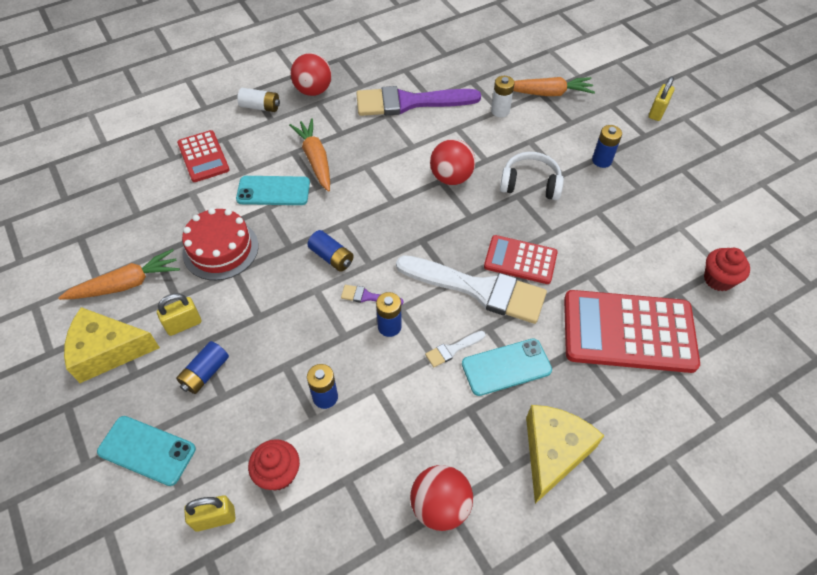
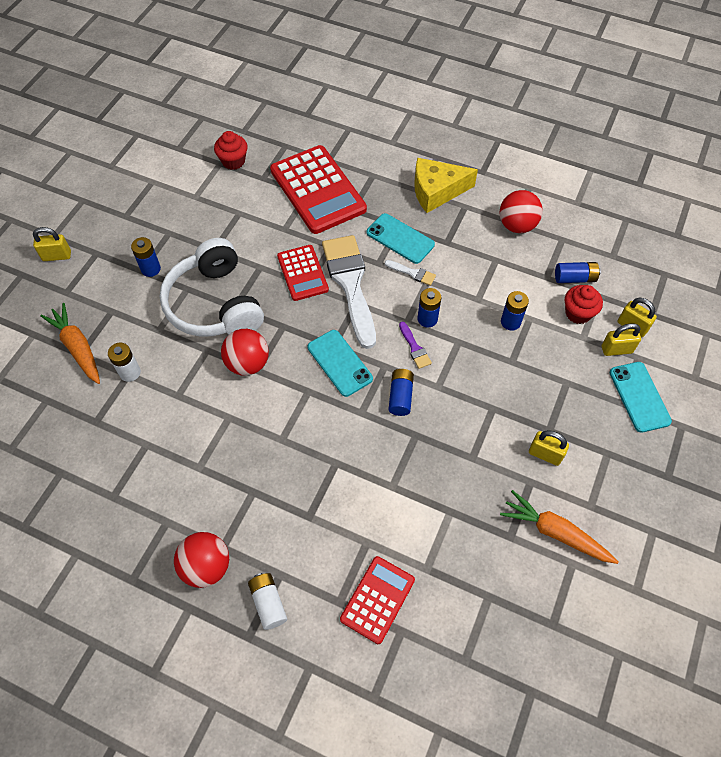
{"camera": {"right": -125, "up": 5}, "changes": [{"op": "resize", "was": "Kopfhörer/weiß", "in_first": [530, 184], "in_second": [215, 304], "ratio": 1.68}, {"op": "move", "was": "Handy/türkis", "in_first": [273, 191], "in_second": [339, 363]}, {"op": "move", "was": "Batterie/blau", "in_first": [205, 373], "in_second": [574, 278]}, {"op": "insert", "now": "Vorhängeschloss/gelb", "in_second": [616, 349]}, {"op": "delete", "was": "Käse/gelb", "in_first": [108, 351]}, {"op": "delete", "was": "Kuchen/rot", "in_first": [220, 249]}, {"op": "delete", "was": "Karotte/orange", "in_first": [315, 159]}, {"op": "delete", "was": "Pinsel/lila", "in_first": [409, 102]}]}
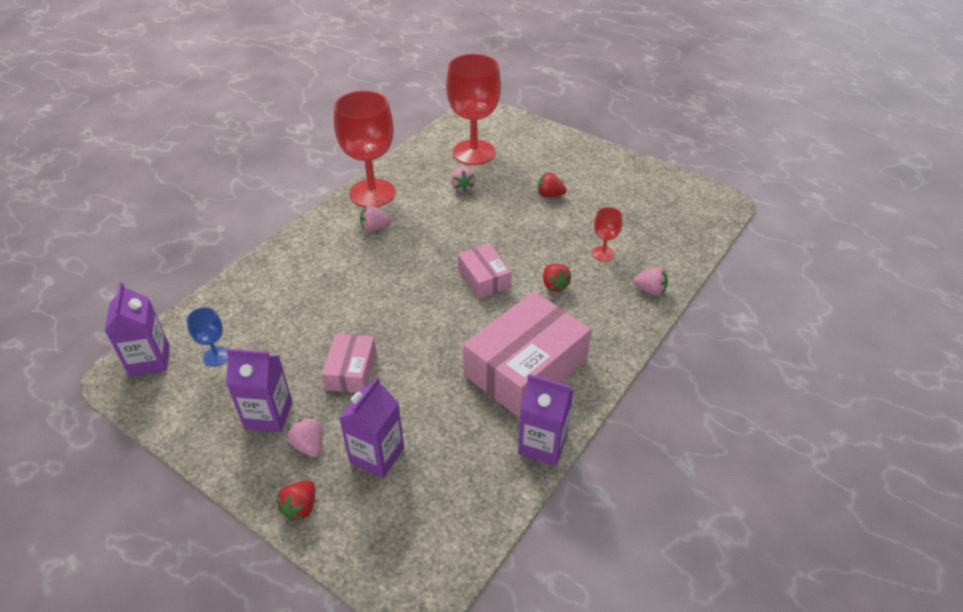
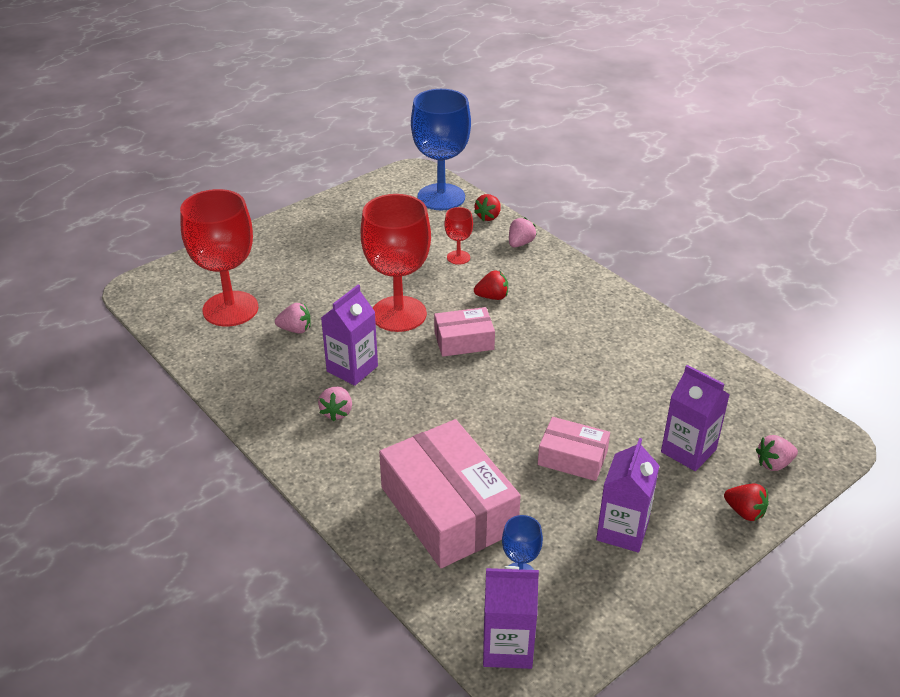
{"camera": {"right": -75, "up": -5}, "changes": [{"op": "move", "was": "Getränkekarton/lila", "in_first": [542, 444], "in_second": [352, 369]}, {"op": "move", "was": "Kelch/rot", "in_first": [372, 193], "in_second": [399, 314]}, {"op": "move", "was": "Schachtel/rosa", "in_first": [526, 367], "in_second": [448, 509]}, {"op": "insert", "now": "Kelch/blau", "in_second": [441, 197]}, {"op": "move", "was": "Erdbeere/rot", "in_first": [549, 195], "in_second": [488, 217]}, {"op": "move", "was": "Erdbeere/rosa", "in_first": [309, 445], "in_second": [774, 464]}]}
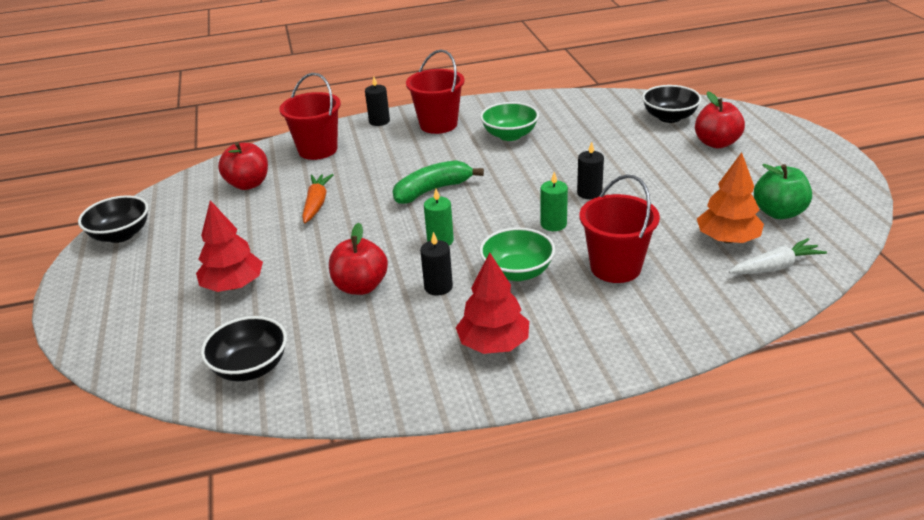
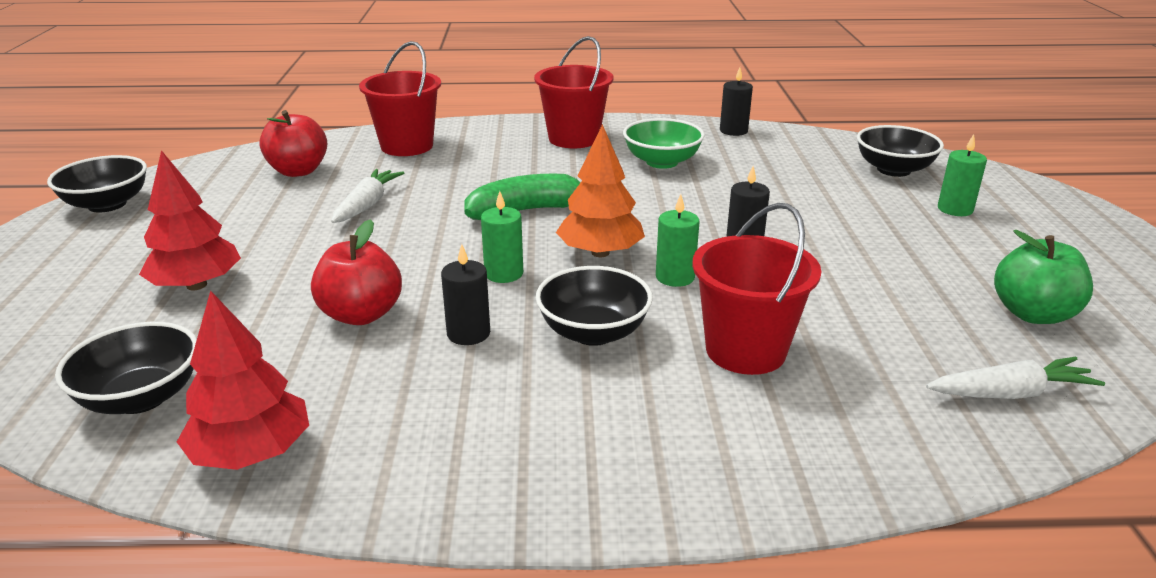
{"camera": {"right": 10, "up": -5}, "changes": [{"op": "move", "was": "Baum/rot", "in_first": [493, 344], "in_second": [251, 453]}, {"op": "recolor", "was": "Karotte/orange", "now": "Karotte/weiß", "in_first": [316, 204], "in_second": [367, 205]}, {"op": "recolor", "was": "Schüssel/grün", "now": "Schüssel/schwarz", "in_first": [517, 272], "in_second": [593, 332]}, {"op": "move", "was": "Baum/orange", "in_first": [727, 239], "in_second": [600, 252]}, {"op": "move", "was": "Kerze/schwarz", "in_first": [379, 121], "in_second": [733, 131]}, {"op": "replace", "was": "Apfel/rot", "now": "Kerze/grün", "in_first": [716, 143], "in_second": [955, 209]}]}
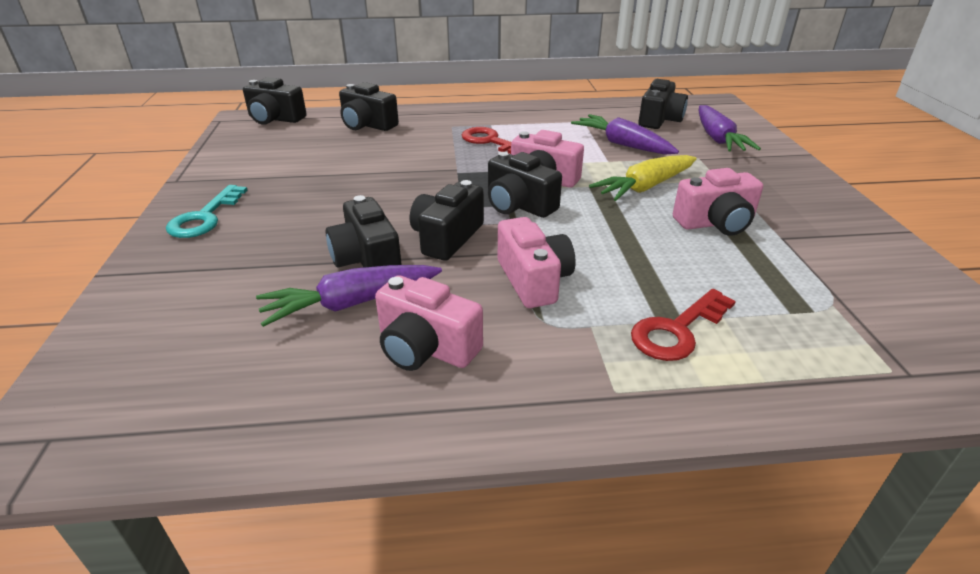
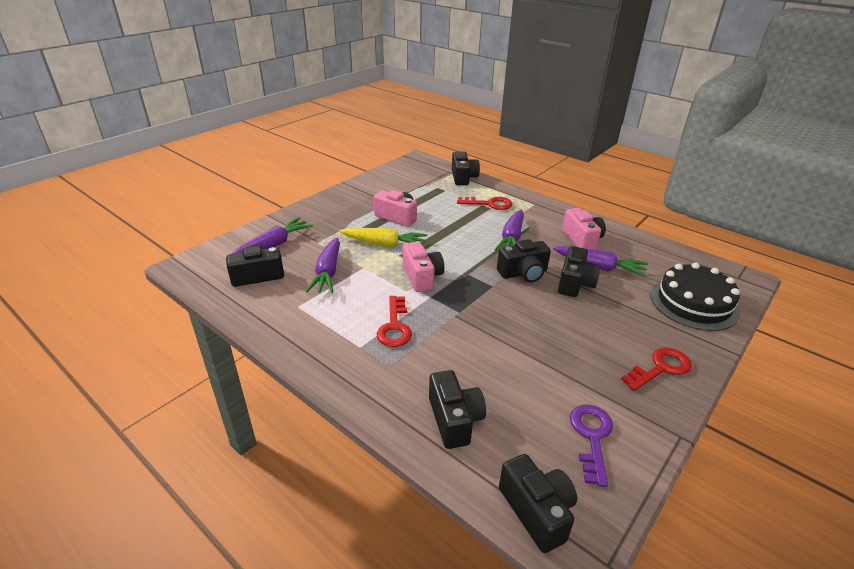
{"camera": {"right": -135, "up": 0}, "changes": [{"op": "move", "was": "Kamera/schwarz", "in_first": [518, 205], "in_second": [463, 177]}, {"op": "replace", "was": "Kamera/rosa", "now": "Karotte/lila", "in_first": [533, 280], "in_second": [511, 238]}, {"op": "insert", "now": "Schlüssel/lila", "in_second": [592, 437]}, {"op": "recolor", "was": "Schlüssel/türkis", "now": "Schlüssel/rot", "in_first": [205, 217], "in_second": [660, 368]}, {"op": "insert", "now": "Kuchen/schwarz", "in_second": [693, 303]}]}
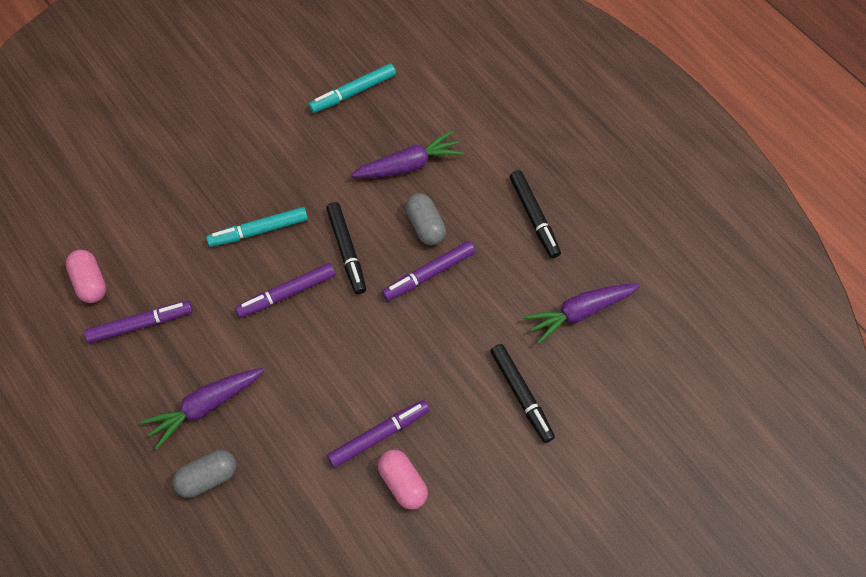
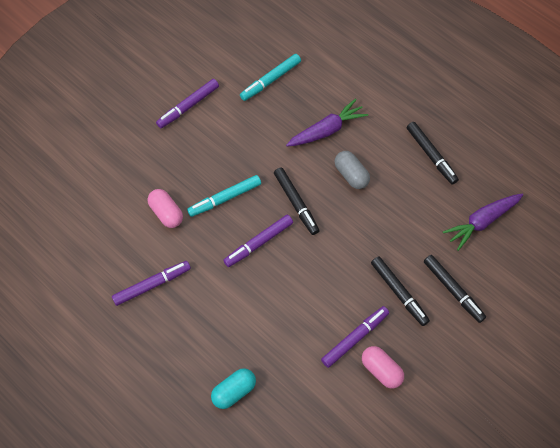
{"camera": {"right": -10, "up": 0}, "changes": [{"op": "move", "was": "Kapsel/rosa", "in_first": [90, 282], "in_second": [166, 213]}, {"op": "move", "was": "Filzstift/lila", "in_first": [429, 274], "in_second": [188, 106]}, {"op": "recolor", "was": "Kapsel/grau", "now": "Kapsel/türkis", "in_first": [208, 477], "in_second": [234, 391]}, {"op": "insert", "now": "Filzstift/schwarz", "in_second": [399, 293]}, {"op": "delete", "was": "Karotte/lila", "in_first": [205, 406]}]}
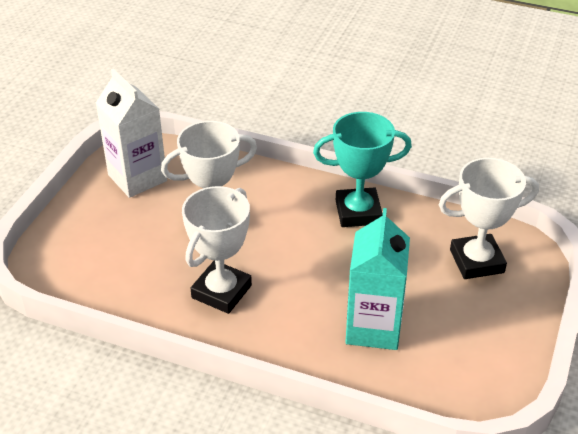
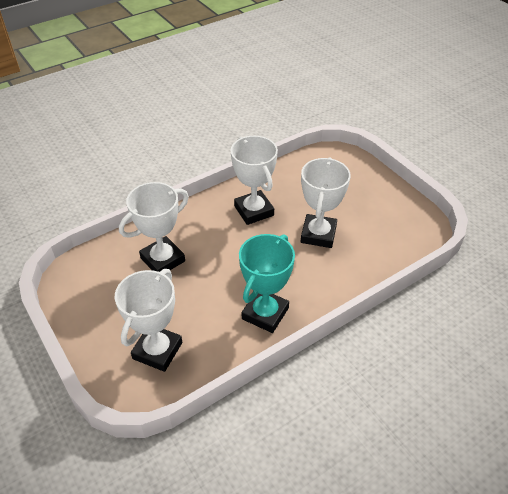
{"camera": {"right": 125, "up": 5}, "changes": [{"op": "replace", "was": "Getränkekarton/türkis", "now": "Pokal/weiß", "in_first": [373, 328], "in_second": [163, 259]}, {"op": "delete", "was": "Getränkekarton/weiß", "in_first": [137, 178]}]}
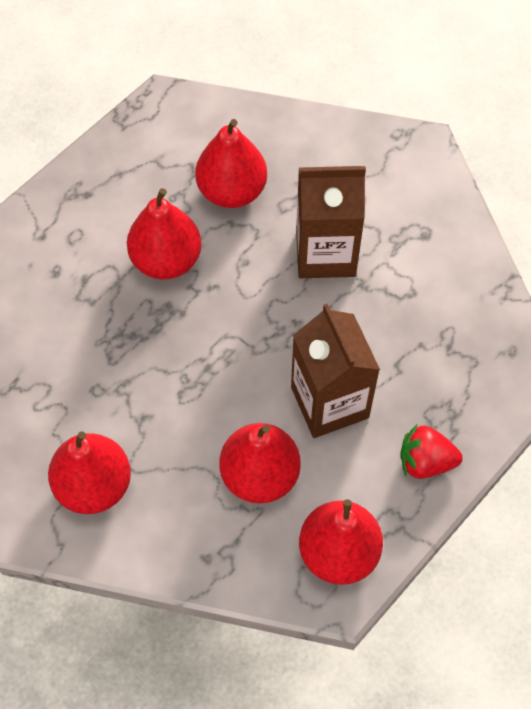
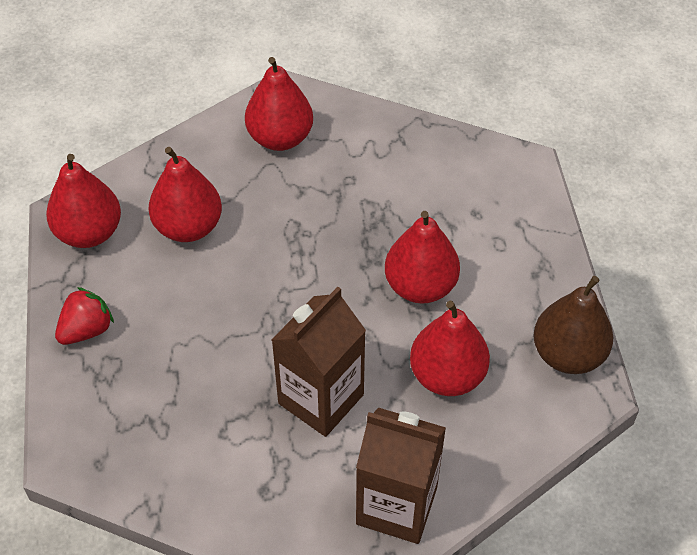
{"camera": {"right": 130, "up": -10}, "changes": [{"op": "move", "was": "Getränkekarton/braun", "in_first": [329, 402], "in_second": [396, 505]}, {"op": "insert", "now": "Birne/braun", "in_second": [568, 354]}]}
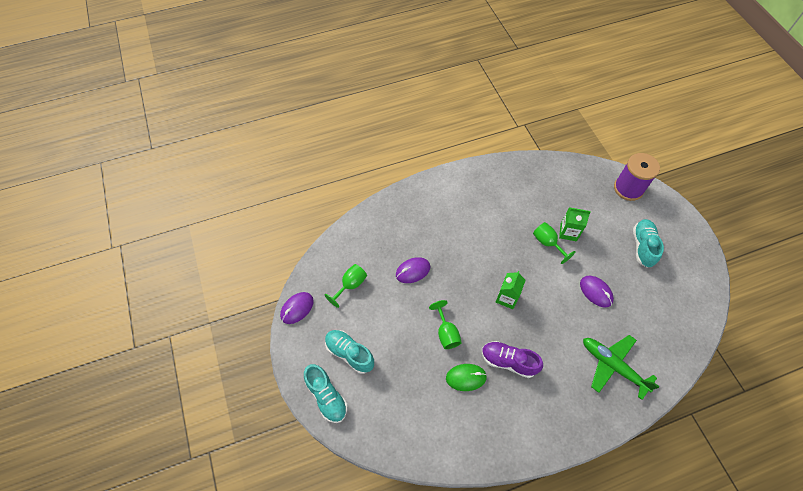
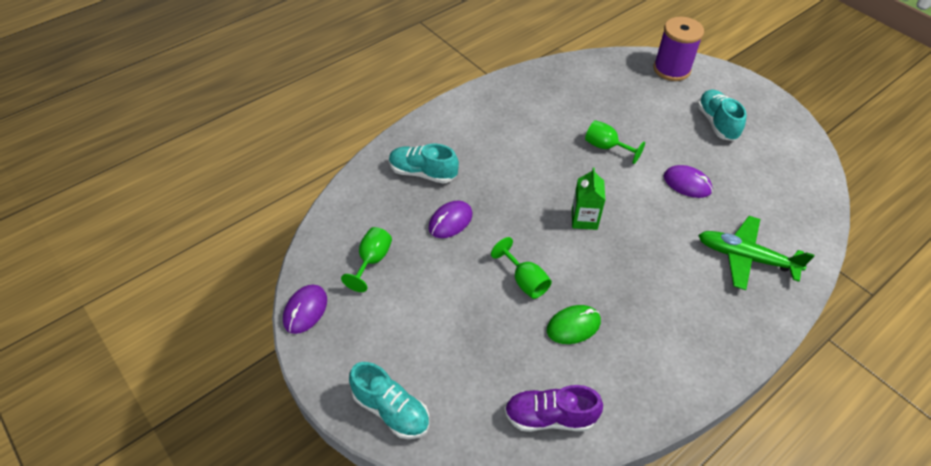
{"camera": {"right": -20, "up": -10}, "changes": [{"op": "move", "was": "Schuh/türkis", "in_first": [349, 353], "in_second": [423, 173]}, {"op": "move", "was": "Schuh/lila", "in_first": [508, 361], "in_second": [550, 417]}, {"op": "delete", "was": "Getränkekarton/grün", "in_first": [568, 232]}]}
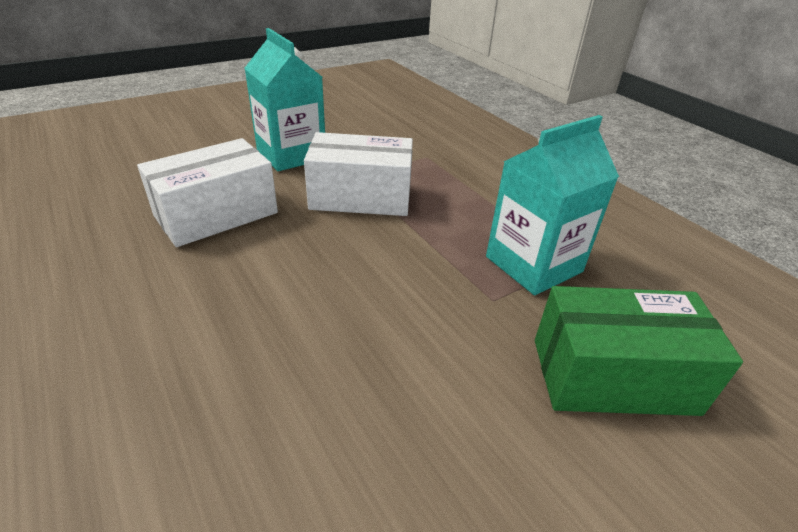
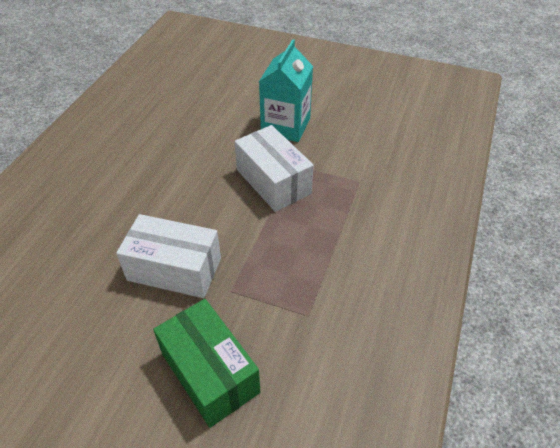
{"camera": {"right": 55, "up": 10}, "changes": [{"op": "move", "was": "Schachtel/weiß", "in_first": [216, 214], "in_second": [174, 269]}, {"op": "delete", "was": "Getränkekarton/türkis", "in_first": [533, 264]}]}
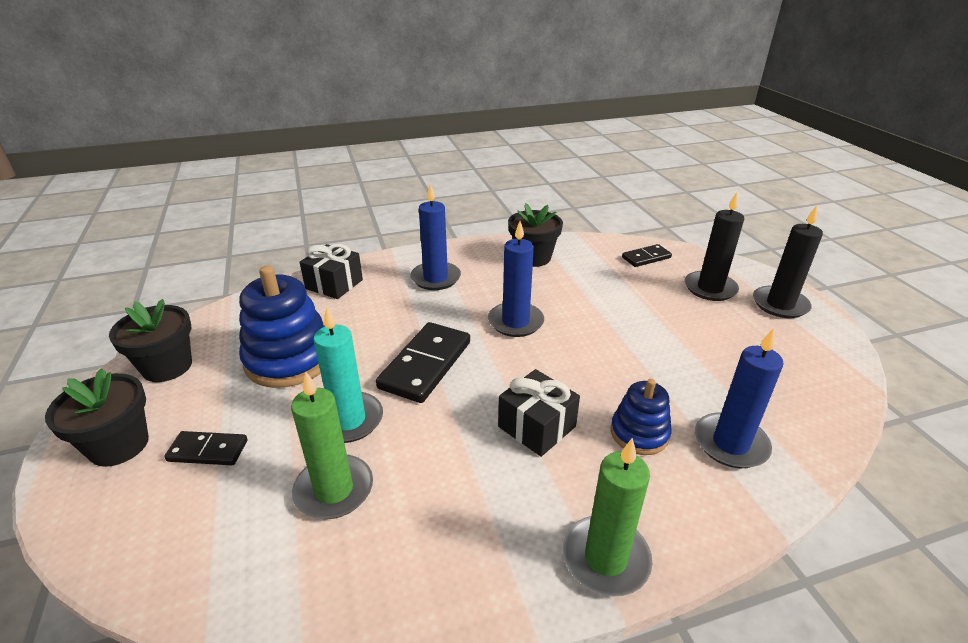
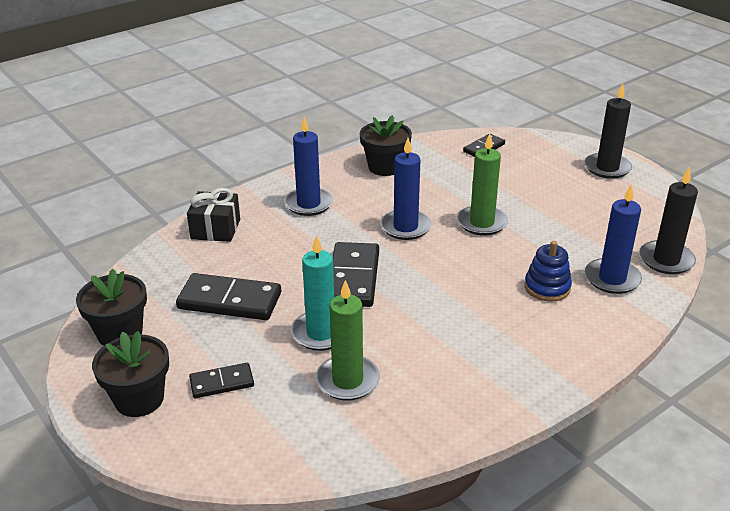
{"camera": {"right": -20, "up": 0}, "changes": [{"op": "replace", "was": "Stapelspielzeug/blau", "now": "Dominostein/schwarz", "in_first": [289, 359], "in_second": [229, 301]}, {"op": "move", "was": "Kerze/grün", "in_first": [605, 558], "in_second": [481, 223]}, {"op": "move", "was": "Kerze/schwarz", "in_first": [710, 288], "in_second": [666, 260]}, {"op": "delete", "was": "Geschenk/schwarz", "in_first": [537, 426]}]}
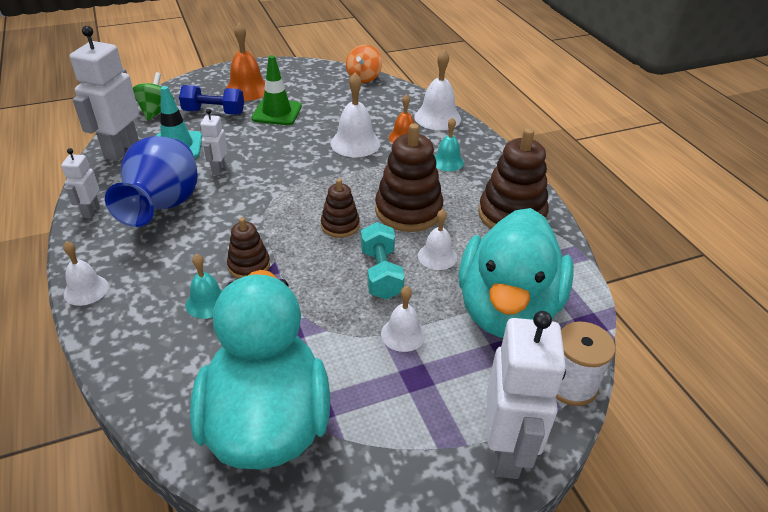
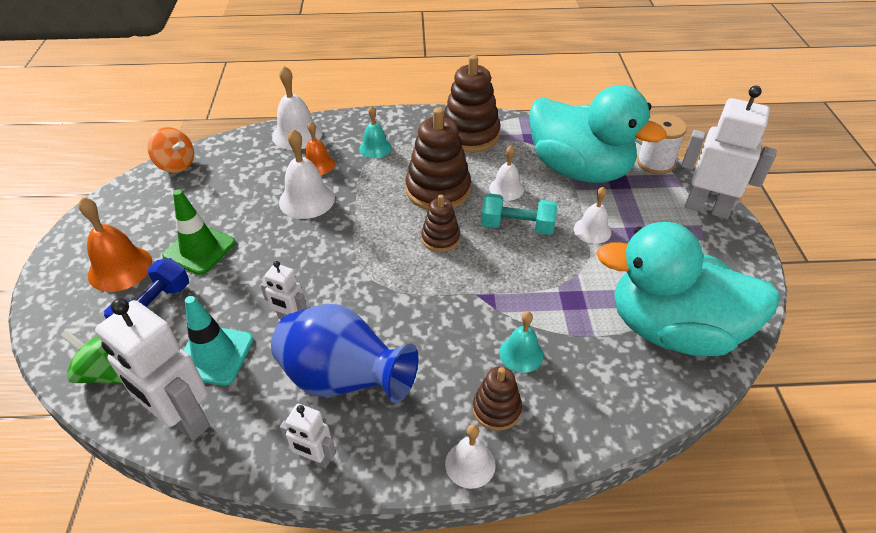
{"camera": {"right": -70, "up": 5}, "changes": [{"op": "move", "was": "Stapelspielzeug/braun", "in_first": [249, 266], "in_second": [496, 409]}]}
